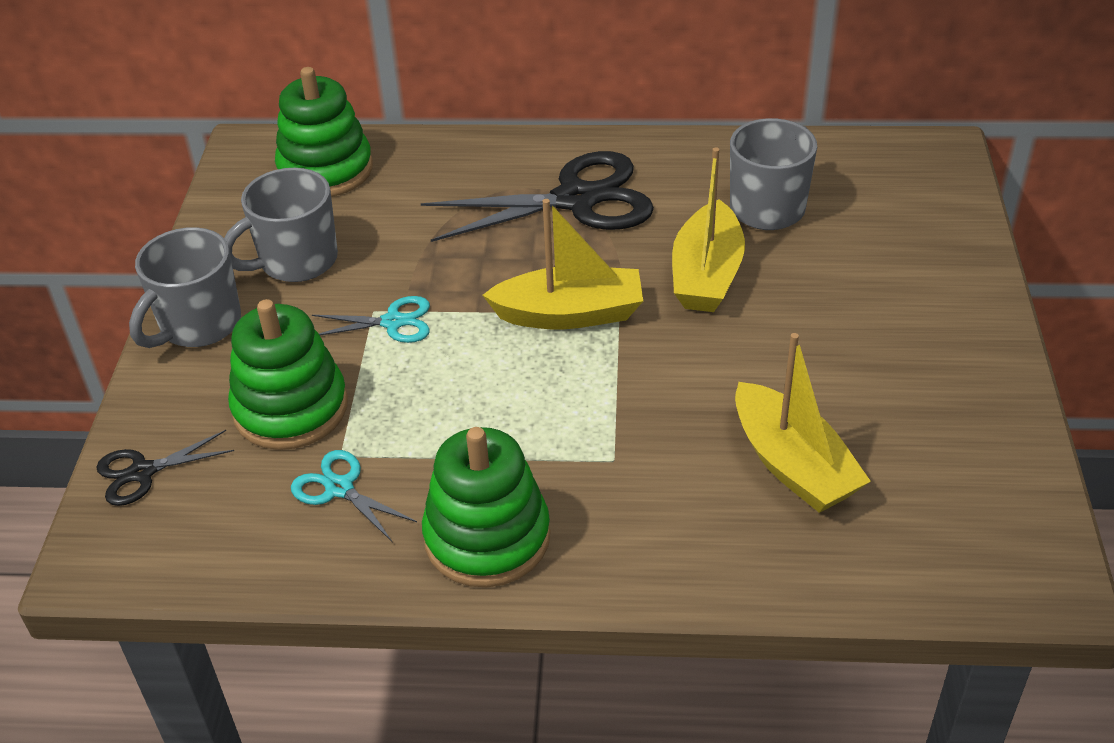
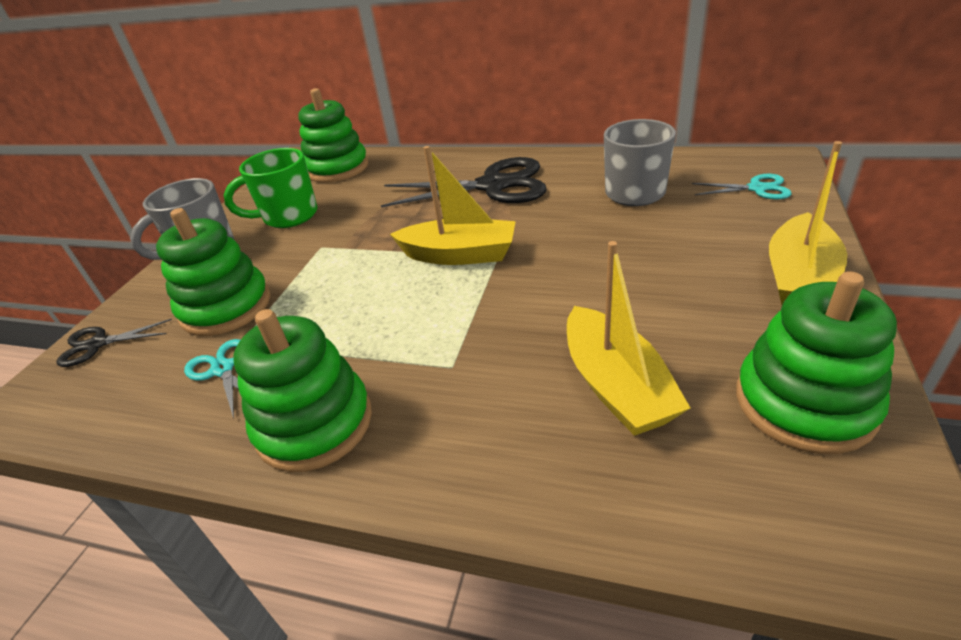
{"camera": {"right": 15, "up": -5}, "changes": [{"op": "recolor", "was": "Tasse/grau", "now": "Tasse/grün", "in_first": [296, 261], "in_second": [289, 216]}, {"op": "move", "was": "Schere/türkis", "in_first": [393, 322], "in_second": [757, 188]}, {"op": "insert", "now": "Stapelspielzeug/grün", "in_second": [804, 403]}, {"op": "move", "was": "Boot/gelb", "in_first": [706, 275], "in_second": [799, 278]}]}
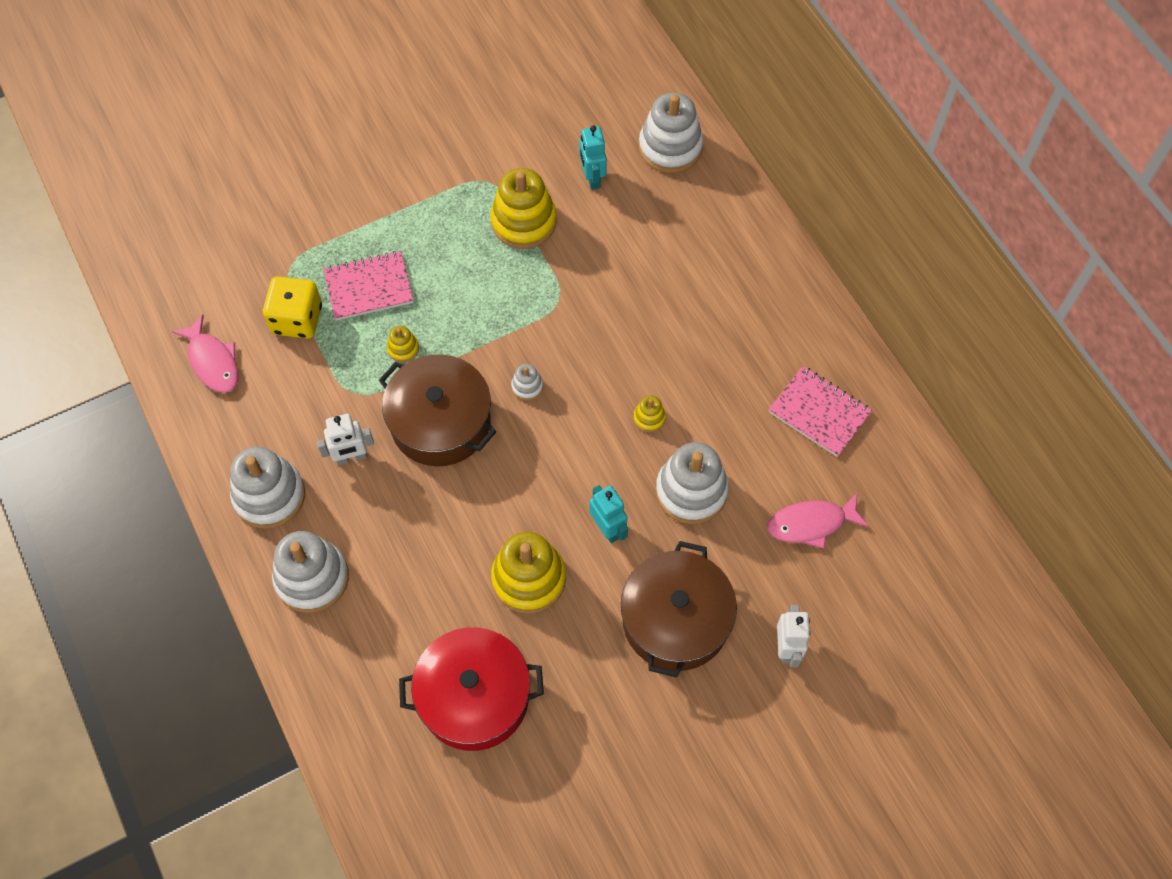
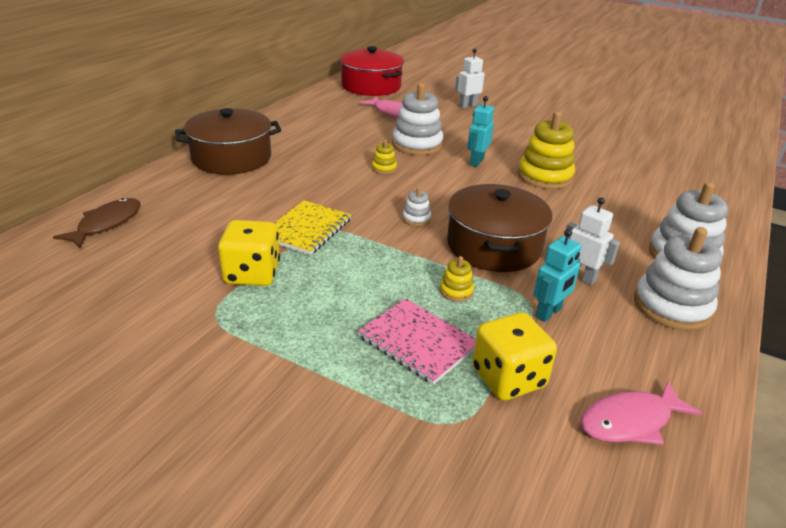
{"camera": {"right": -125, "up": -30}, "changes": [{"op": "replace", "was": "Stapelspielzeug/weiß", "now": "Fisch/braun", "in_first": [670, 147], "in_second": [107, 224]}, {"op": "move", "was": "Kochtopf/braun", "in_first": [675, 620], "in_second": [232, 158]}, {"op": "replace", "was": "Stapelspielzeug/gelb", "now": "Spielwürfel/gelb", "in_first": [524, 221], "in_second": [252, 274]}, {"op": "insert", "now": "Notizbuch/gelb", "in_second": [307, 229]}, {"op": "move", "was": "Kochtopf/rot", "in_first": [474, 697], "in_second": [371, 86]}, {"op": "move", "was": "Roboter/türkis", "in_first": [592, 178], "in_second": [548, 313]}, {"op": "rotate", "was": "Fisch/rosa", "in_first": [213, 362], "in_second": [630, 421], "clockwise": -135}, {"op": "delete", "was": "Notizbuch/rosa", "in_first": [819, 412]}]}
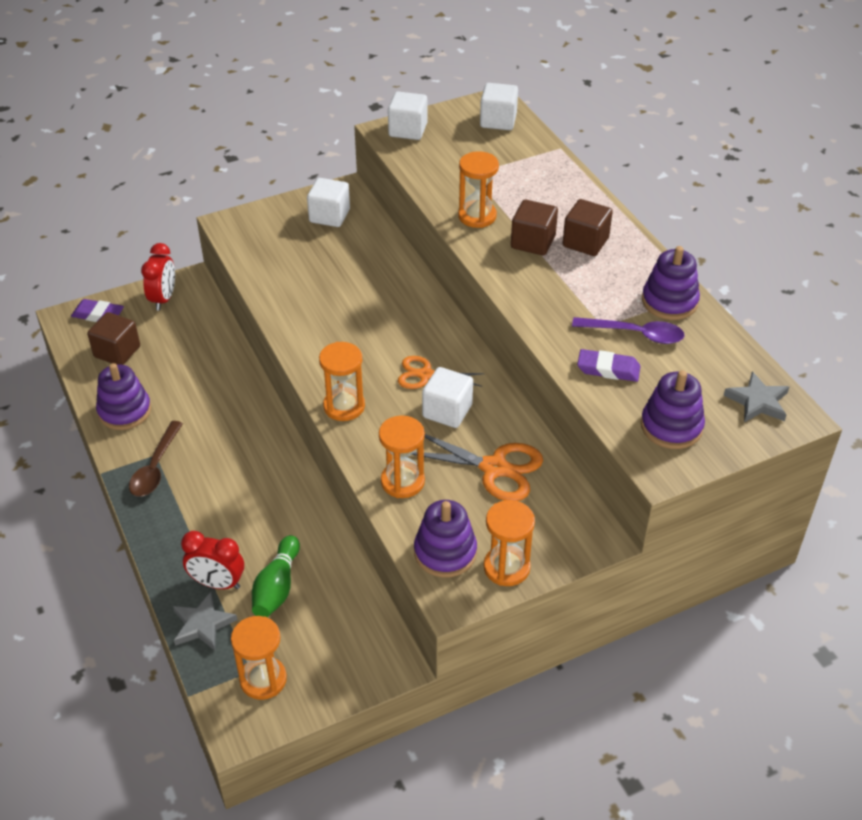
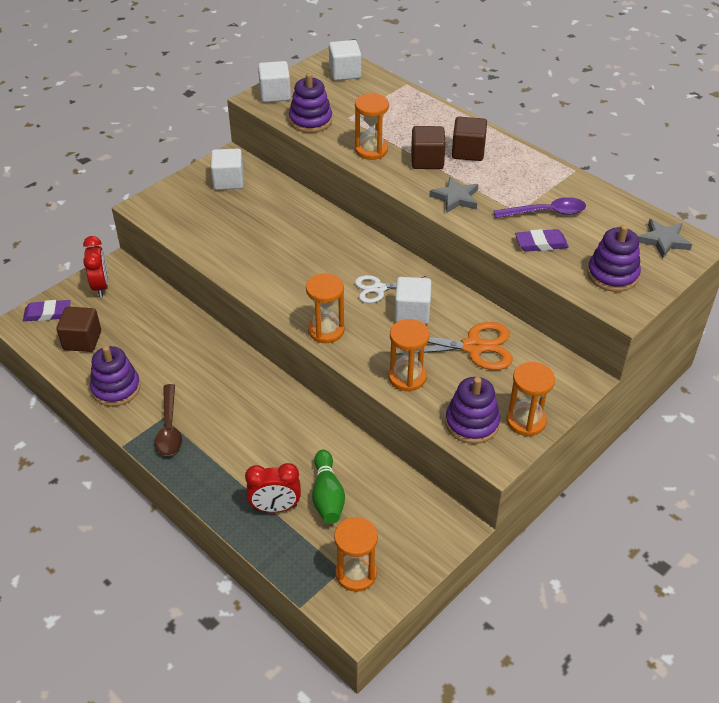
{"camera": {"right": -20, "up": 0}, "changes": [{"op": "move", "was": "Stapelspielzeug/lila", "in_first": [669, 301], "in_second": [310, 121]}, {"op": "recolor", "was": "Schere/orange", "now": "Schere/weiß", "in_first": [425, 375], "in_second": [379, 289]}, {"op": "move", "was": "Stern/grau", "in_first": [202, 624], "in_second": [455, 198]}]}
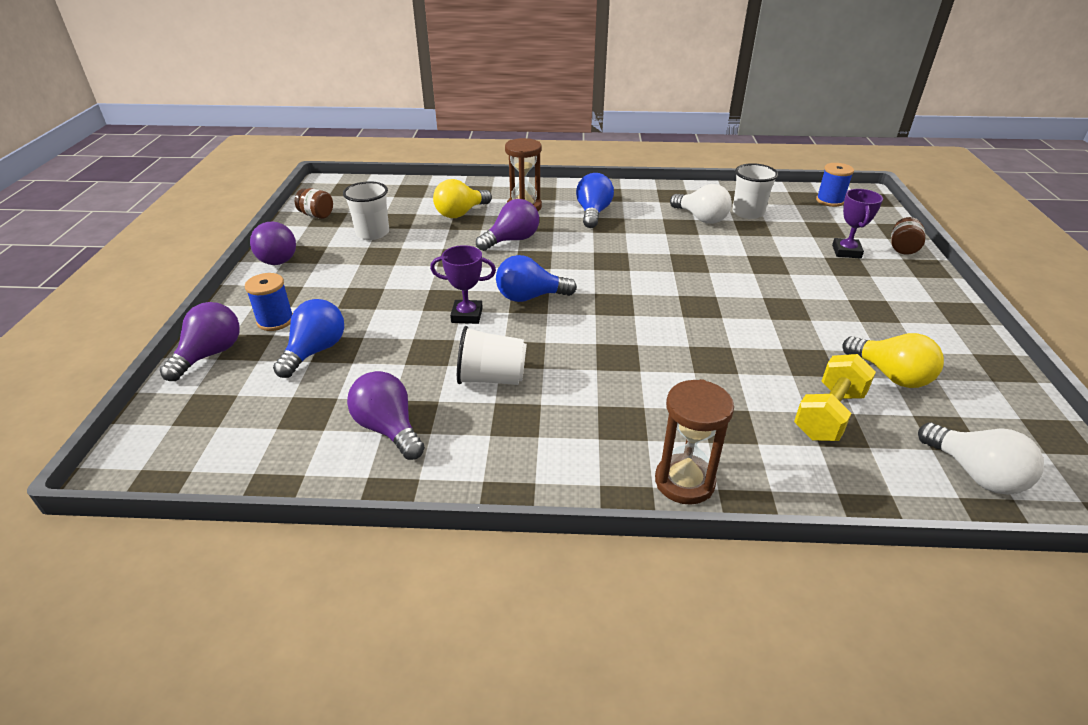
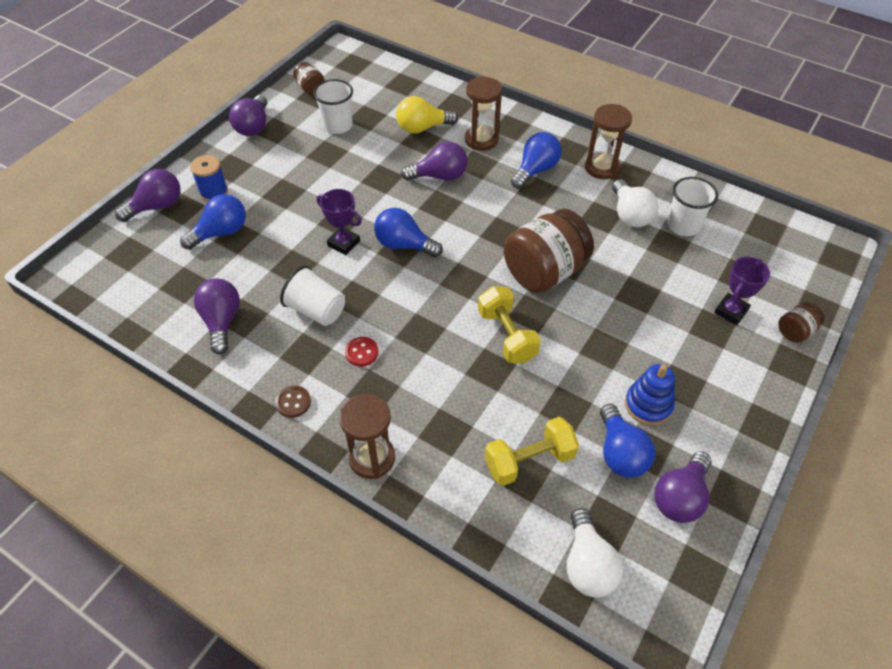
{"camera": {"right": 30, "up": 15}, "changes": [{"op": "insert", "now": "Knopf/braun", "in_second": [293, 402]}, {"op": "insert", "now": "Knopf/rot", "in_second": [361, 352]}, {"op": "insert", "now": "Hantel/gelb", "in_second": [507, 335]}, {"op": "insert", "now": "Einmachglas/braun", "in_second": [544, 272]}, {"op": "insert", "now": "Sanduhr/braun", "in_second": [602, 168]}, {"op": "recolor", "was": "Glühbirne/gelb", "now": "Glühbirne/blau", "in_first": [890, 375], "in_second": [620, 453]}, {"op": "insert", "now": "Stapelspielzeug/blau", "in_second": [648, 405]}, {"op": "insert", "now": "Glühbirne/lila", "in_second": [680, 497]}, {"op": "delete", "was": "Garnrolle/blau", "in_first": [830, 201]}]}
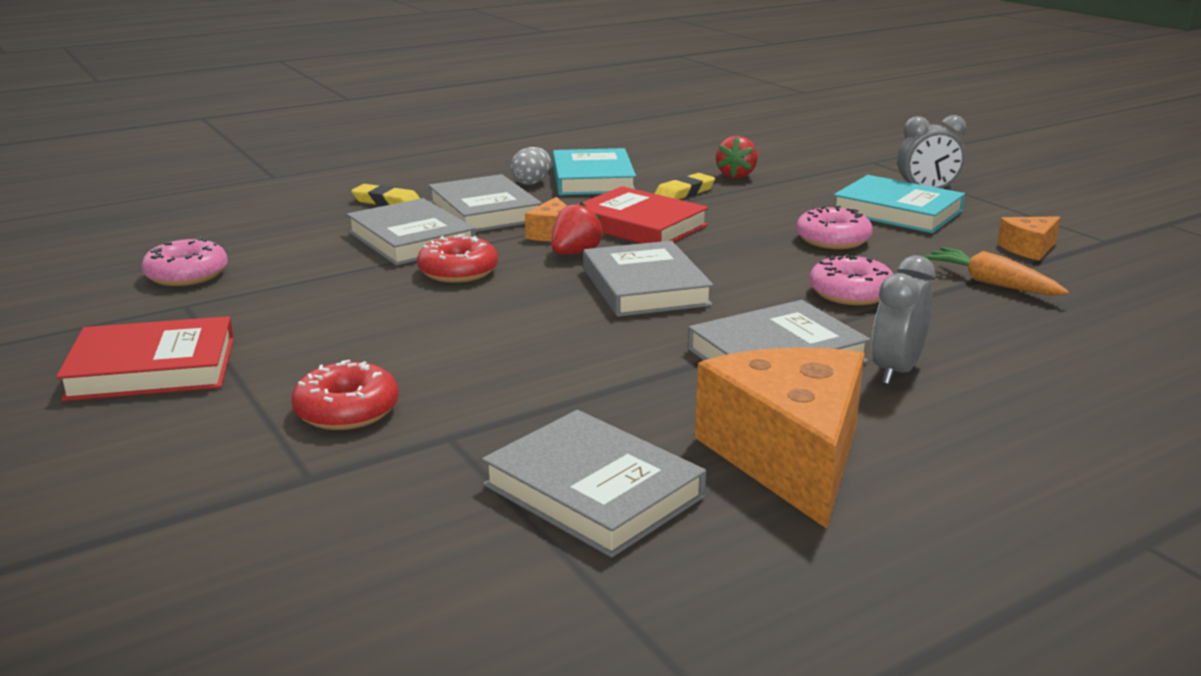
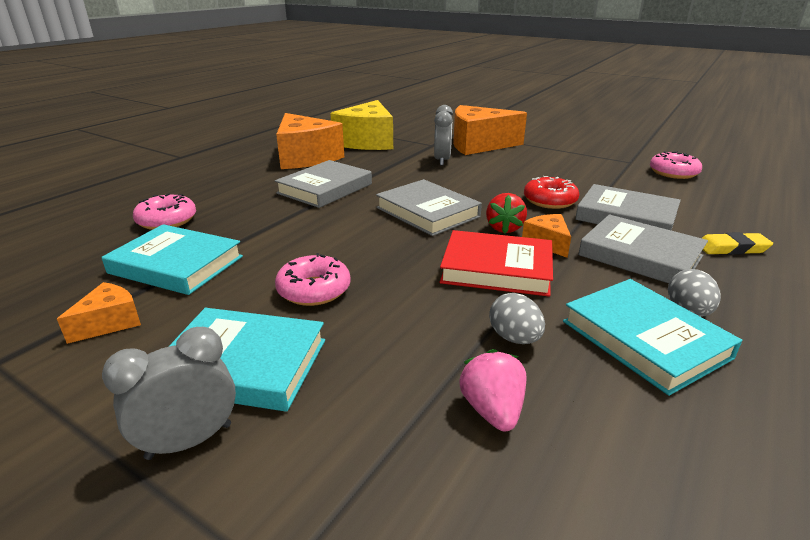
{"camera": {"right": 155, "up": 5}, "changes": [{"op": "replace", "was": "Karotte/orange", "now": "Buch/türkis", "in_first": [991, 283], "in_second": [176, 265]}, {"op": "move", "was": "Donut/rosa", "in_first": [850, 293], "in_second": [167, 220]}, {"op": "replace", "was": "Buch/grau", "now": "Käse/gelb", "in_first": [593, 491], "in_second": [367, 142]}, {"op": "move", "was": "Wecker/grau", "in_first": [896, 371], "in_second": [442, 160]}, {"op": "replace", "was": "Donut/rot", "now": "Käse/orange", "in_first": [347, 410], "in_second": [478, 145]}, {"op": "recolor", "was": "Erdbeere/rot", "now": "Erdbeere/rosa", "in_first": [736, 175], "in_second": [492, 410]}, {"op": "replace", "was": "Radiergummi/gelb", "now": "Ei/grau", "in_first": [684, 192], "in_second": [514, 338]}, {"op": "delete", "was": "Buch/rot", "in_first": [152, 368]}]}
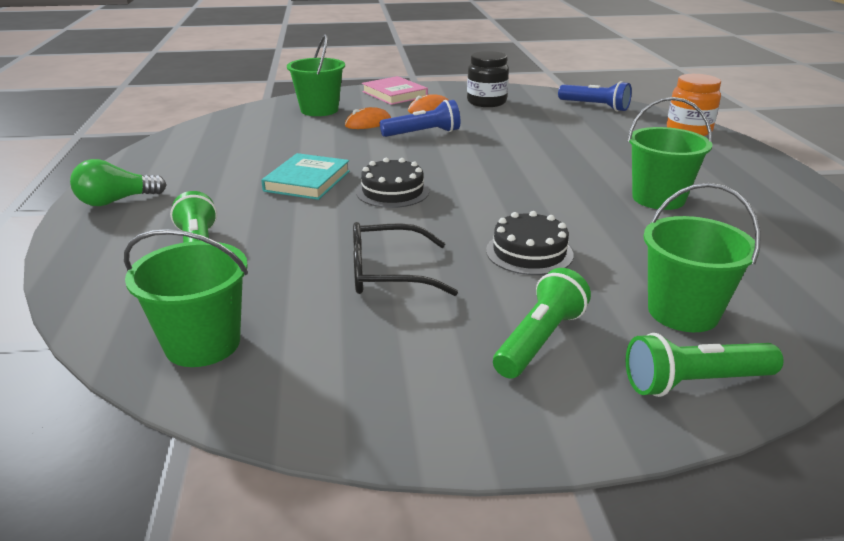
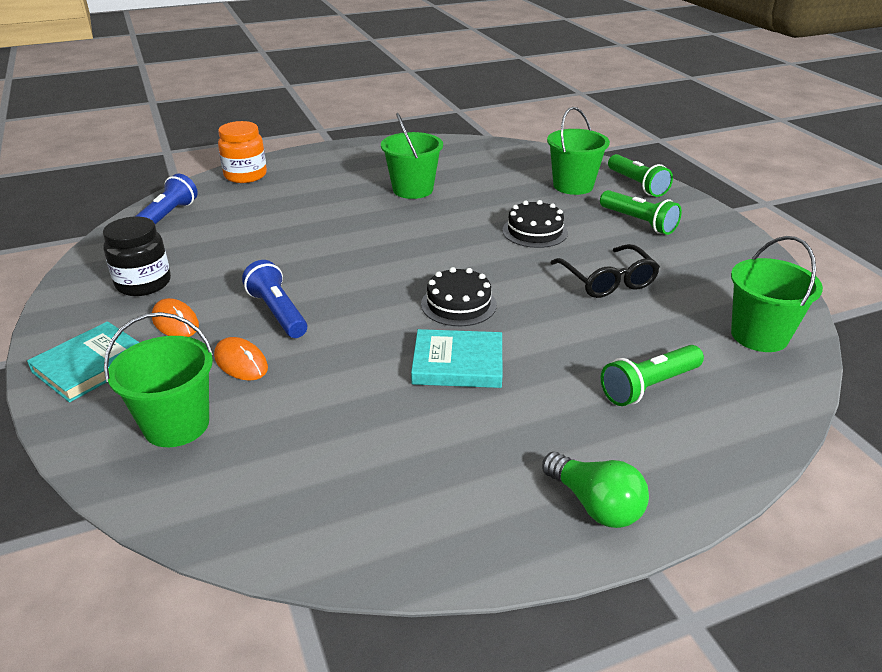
{"camera": {"right": -105, "up": 5}, "changes": [{"op": "recolor", "was": "Buch/rosa", "now": "Buch/türkis", "in_first": [394, 94], "in_second": [91, 365]}, {"op": "rotate", "was": "Taschenlampe/grün", "in_first": [539, 340], "in_second": [638, 222], "clockwise": -150}]}
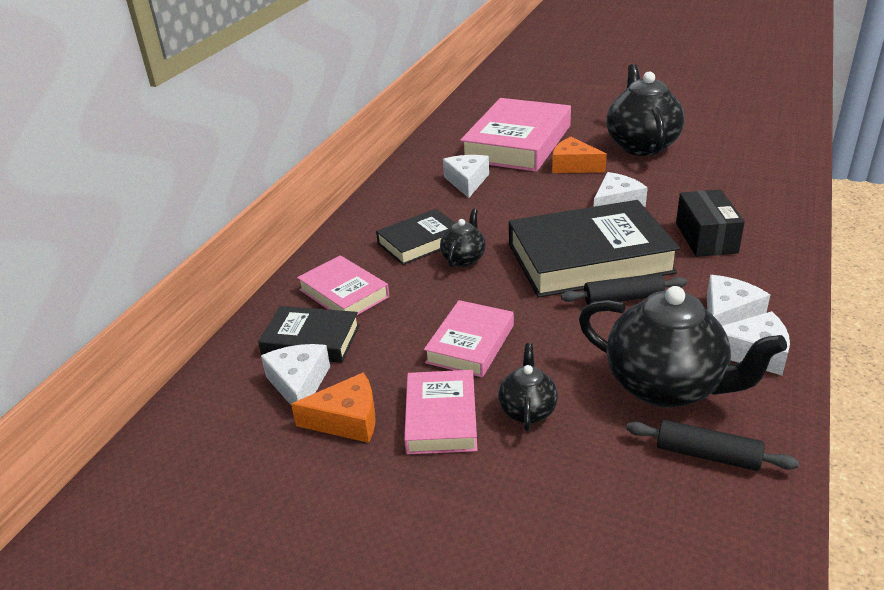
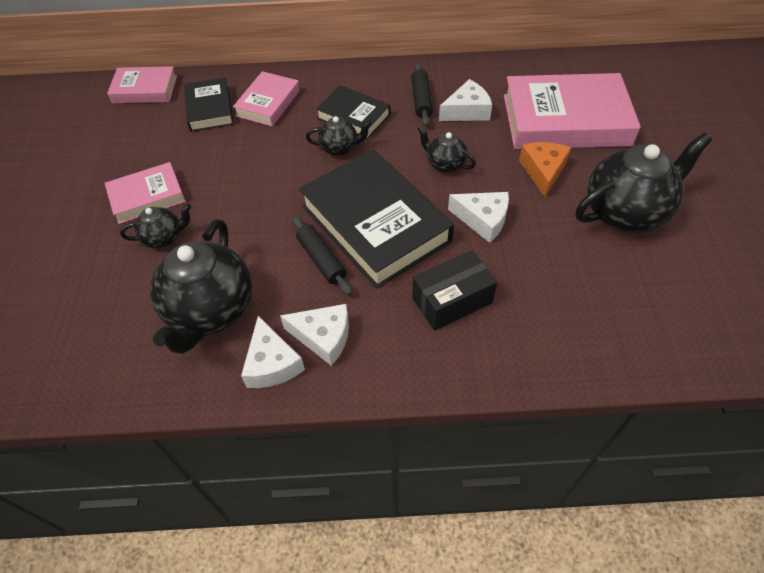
{"camera": {"right": 65, "up": 20}, "changes": [{"op": "move", "was": "Buch/rosa", "in_first": [470, 344], "in_second": [145, 89]}, {"op": "move", "was": "Nudelholz/schwarz", "in_first": [707, 455], "in_second": [421, 100]}, {"op": "insert", "now": "Teekanne/schwarz", "in_second": [445, 164]}, {"op": "delete", "was": "Käse/weiß", "in_first": [299, 384]}, {"op": "delete", "was": "Käse/orange", "in_first": [347, 420]}]}
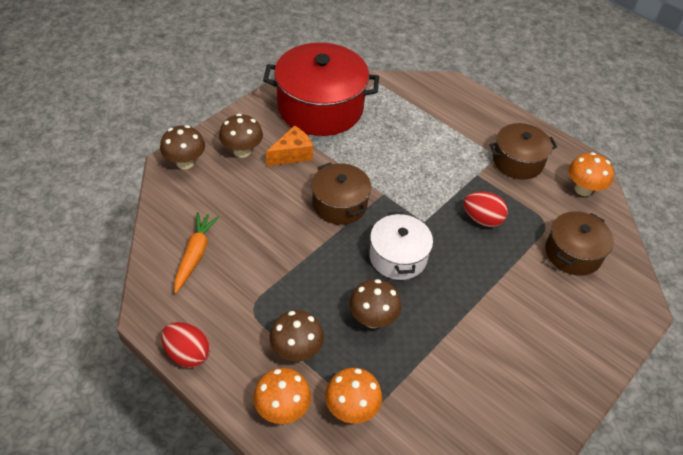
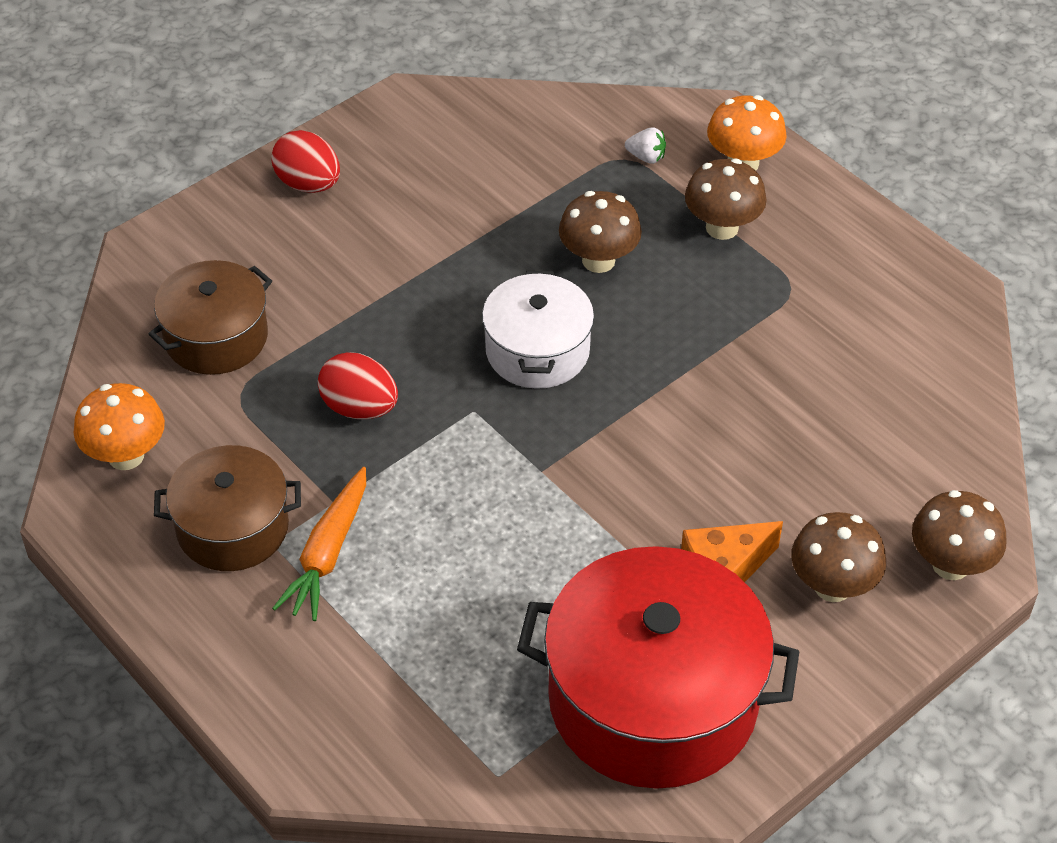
{"camera": {"right": -170, "up": 0}, "changes": [{"op": "move", "was": "Ei/rot", "in_first": [187, 354], "in_second": [308, 184]}, {"op": "move", "was": "Karotte/orange", "in_first": [195, 255], "in_second": [328, 554]}, {"op": "replace", "was": "Pilz/orange", "now": "Erdbeere/weiß", "in_first": [351, 409], "in_second": [646, 157]}, {"op": "delete", "was": "Kochtopf/braun", "in_first": [339, 204]}]}
